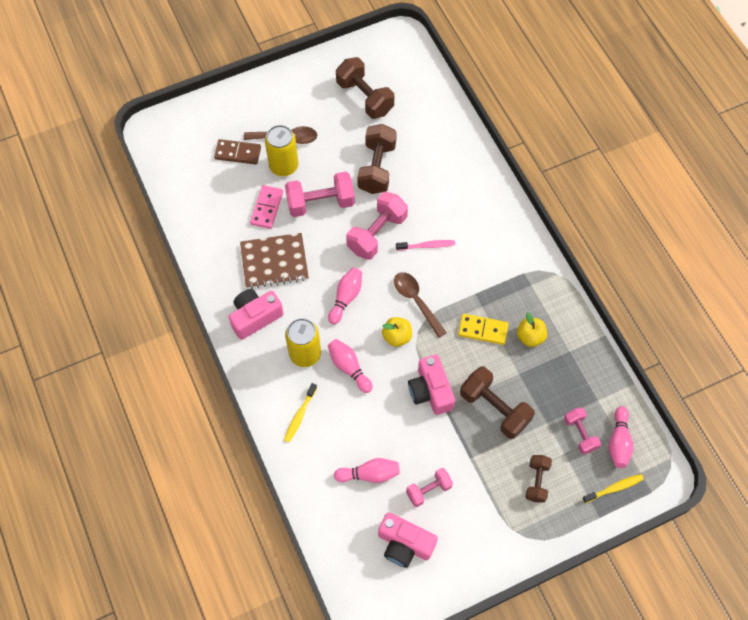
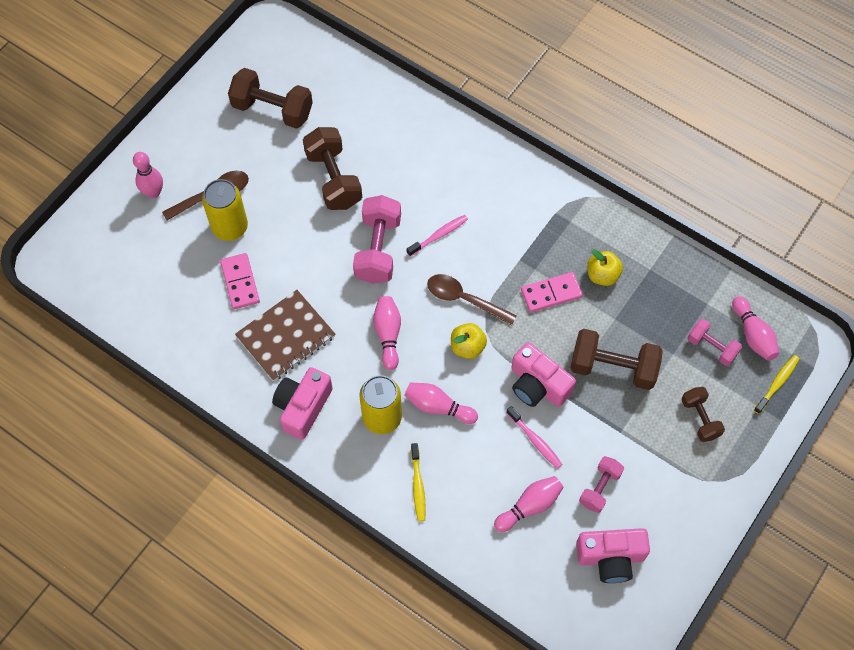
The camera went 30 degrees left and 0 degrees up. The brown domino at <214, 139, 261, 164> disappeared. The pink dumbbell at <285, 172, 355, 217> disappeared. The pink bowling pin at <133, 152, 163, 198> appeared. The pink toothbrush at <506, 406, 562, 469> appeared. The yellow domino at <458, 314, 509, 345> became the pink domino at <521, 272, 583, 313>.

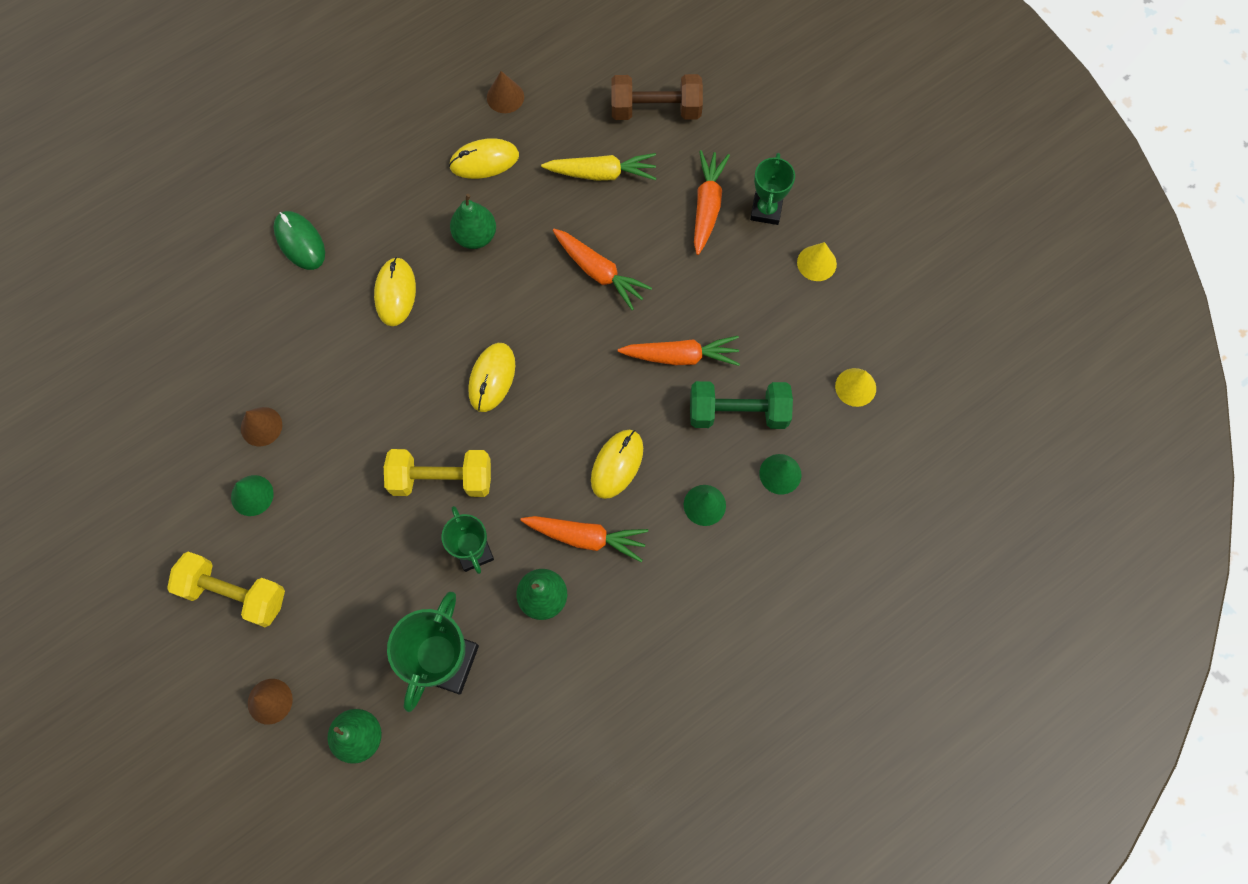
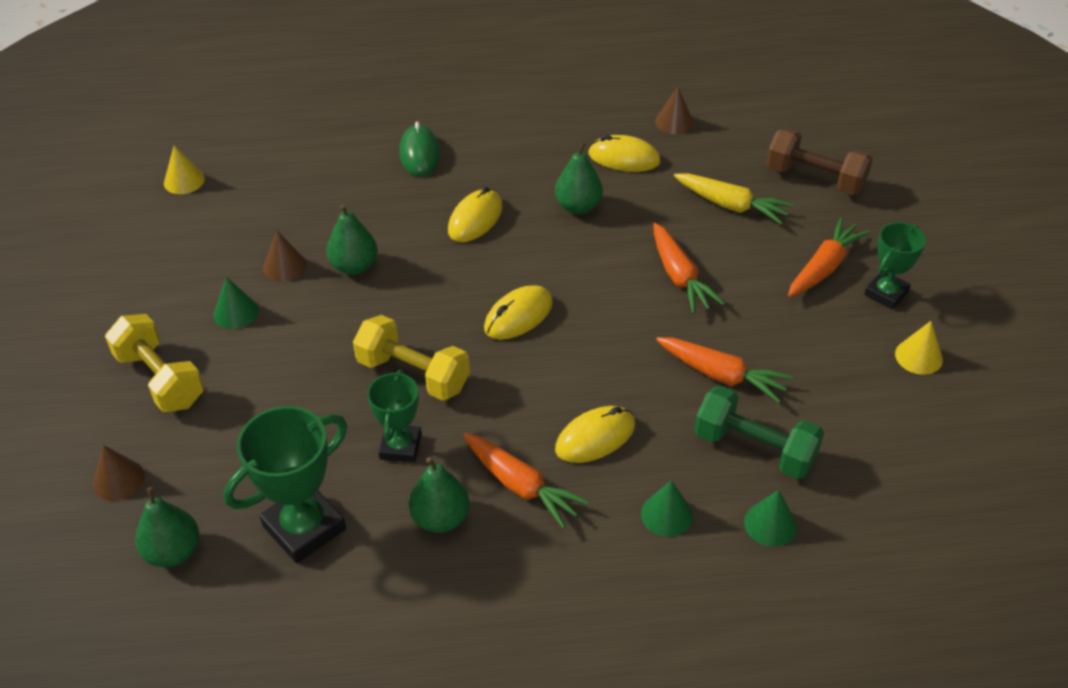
The camera went 30 degrees right and 25 degrees down. The green pear at <326, 204, 377, 275> appeared. The yellow cone moved from <835, 368, 876, 407> to <164, 145, 205, 194>.

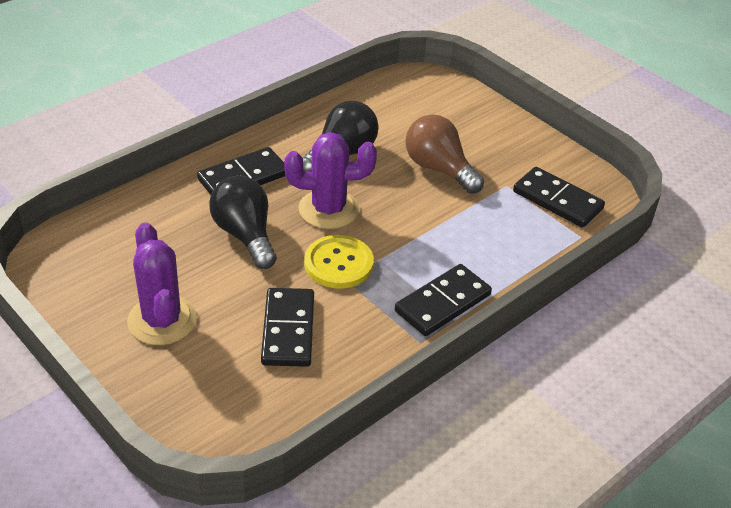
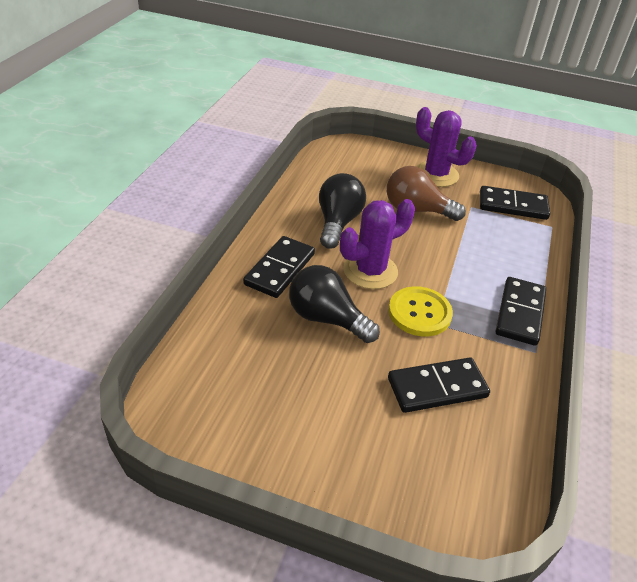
The camera went 30 degrees left and 0 degrees up. The purple cactus moved from <127, 222, 197, 345> to <416, 107, 477, 187>. The black domino at <261, 288, 314, 367> turned 75 degrees counterclockwise.

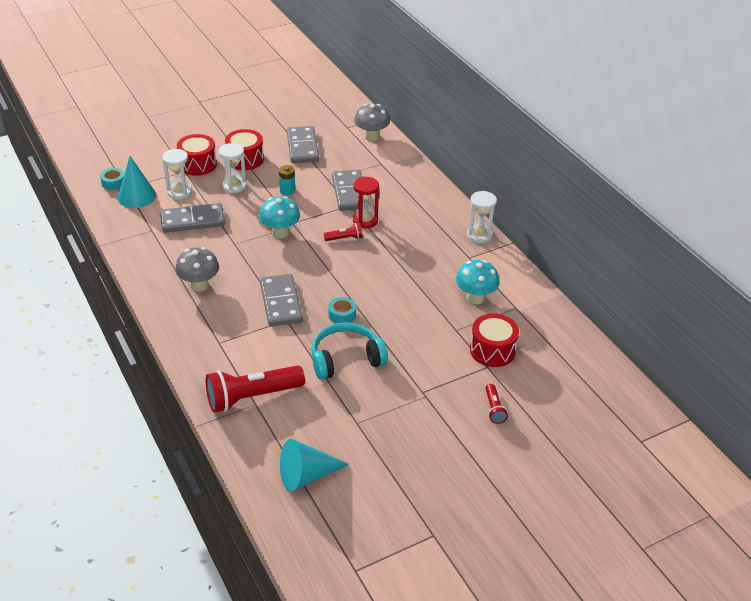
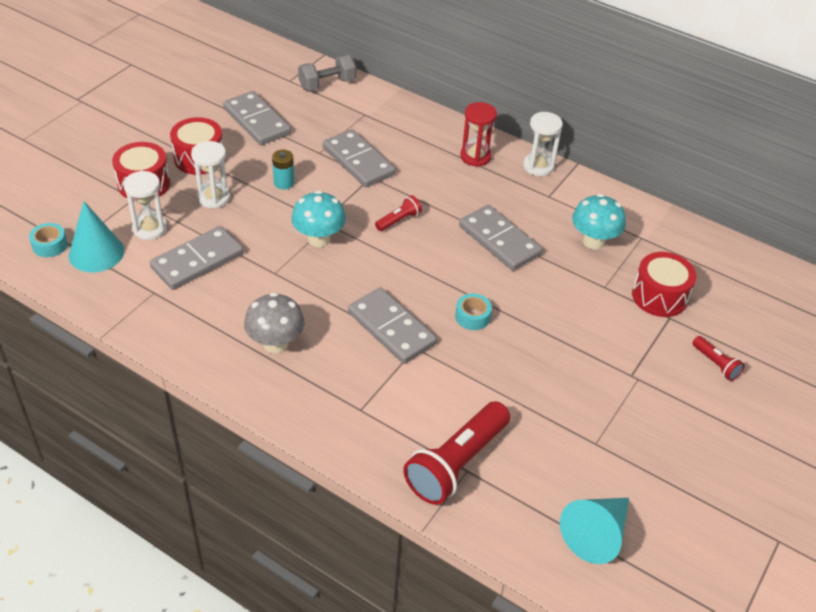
The camera went 30 degrees left and 5 degrees up. The turquoise headphones at <311, 323, 388, 380> disappeared. The grey domino at <459, 205, 542, 271> appeared. The red hourglass moved from <353, 177, 379, 228> to <460, 102, 497, 167>. The grey mushroom at <354, 104, 390, 141> was replaced by the grey dumbbell at <298, 54, 356, 91>.

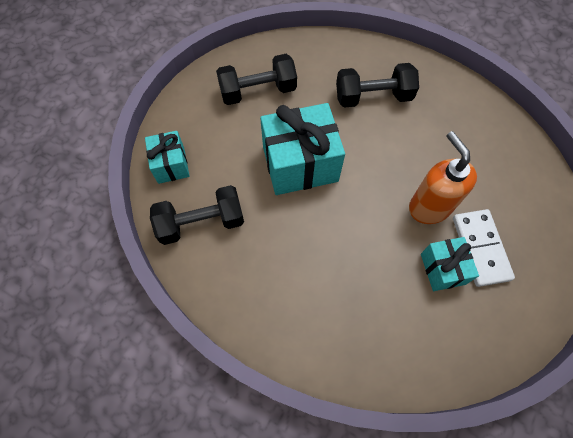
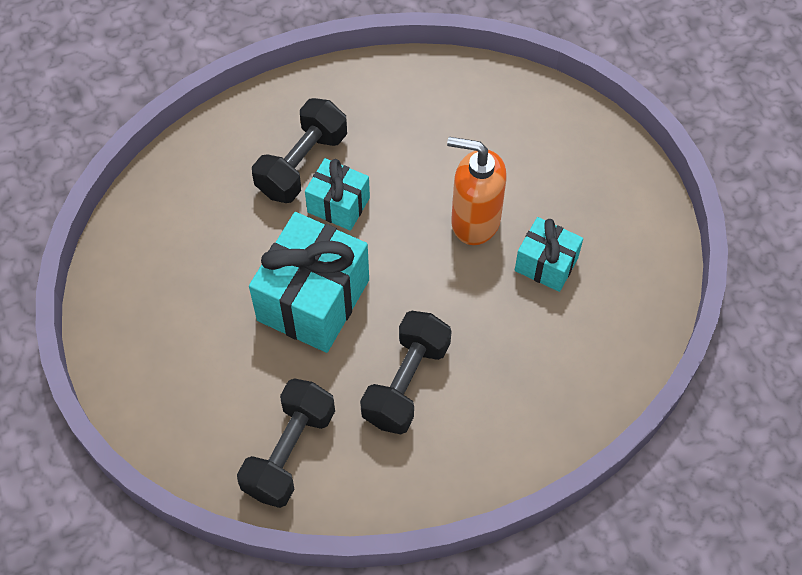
The camera went 50 degrees left and 5 degrees down. The white domino at <453, 209, 515, 287> disappeared. The turquoise gift moved from <145, 131, 190, 184> to <305, 158, 370, 231>. The black dumbbell moved from <216, 54, 297, 105> to <360, 311, 452, 434>.

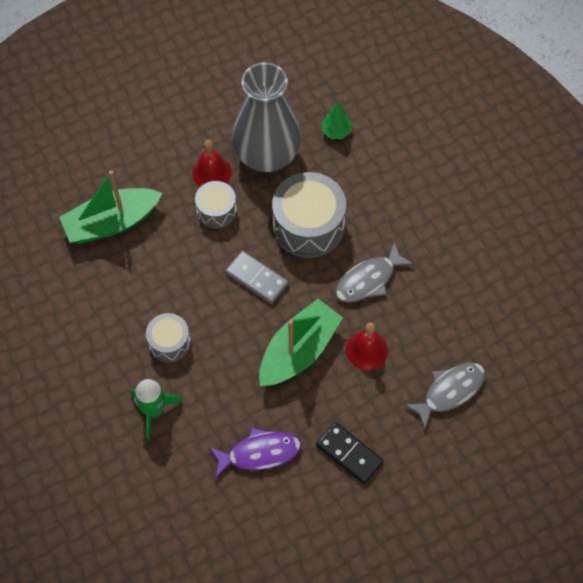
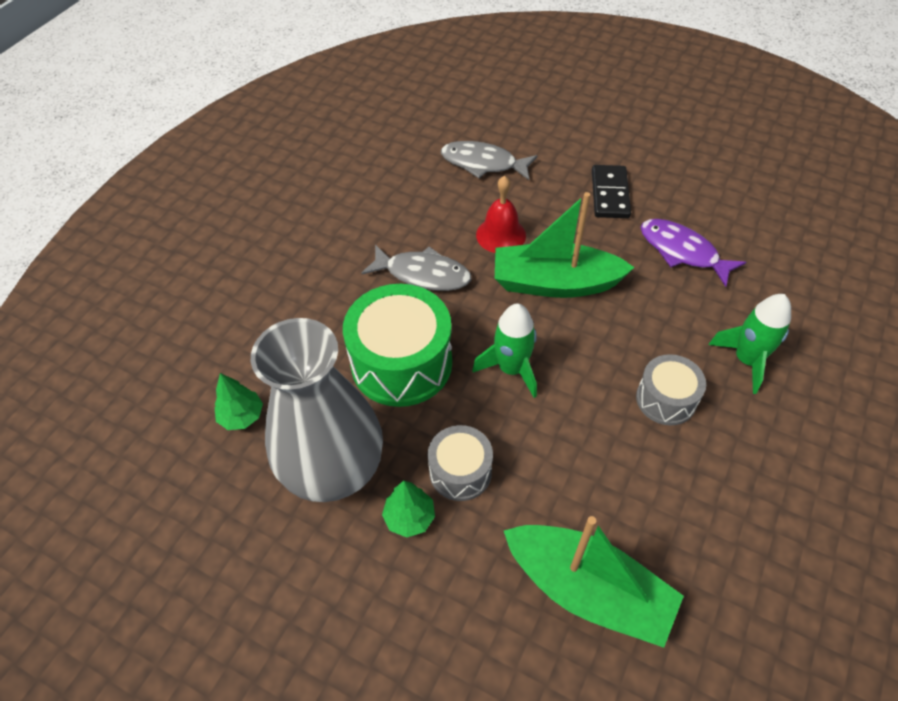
The camera went 125 degrees left and 10 degrees down. The red bell at <192, 140, 232, 187> was replaced by the green tree at <382, 481, 435, 538>. The grey domino at <225, 251, 289, 304> was replaced by the green rocket at <472, 304, 537, 398>. The grey drum at <272, 172, 346, 258> became the green drum at <343, 284, 452, 407>.

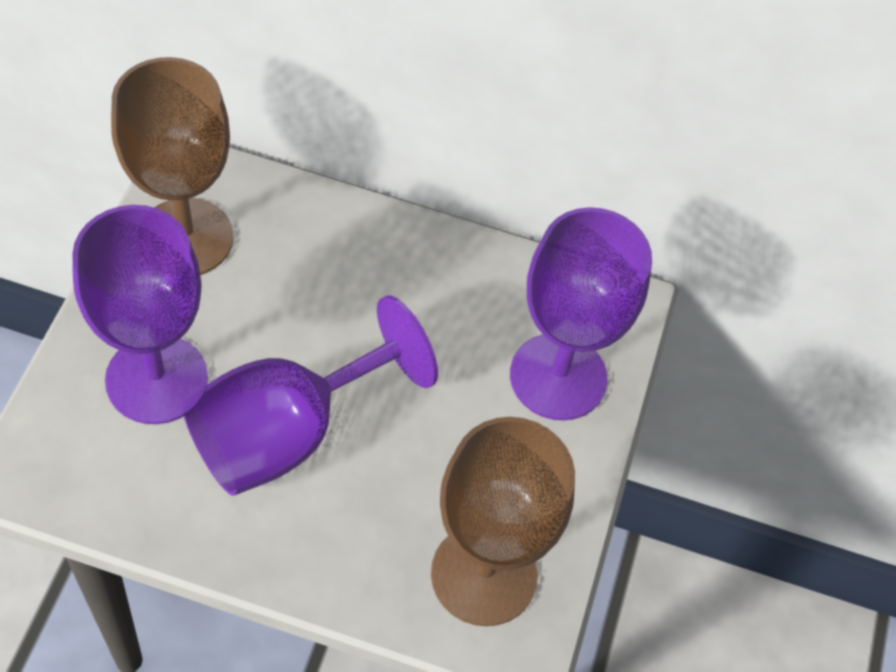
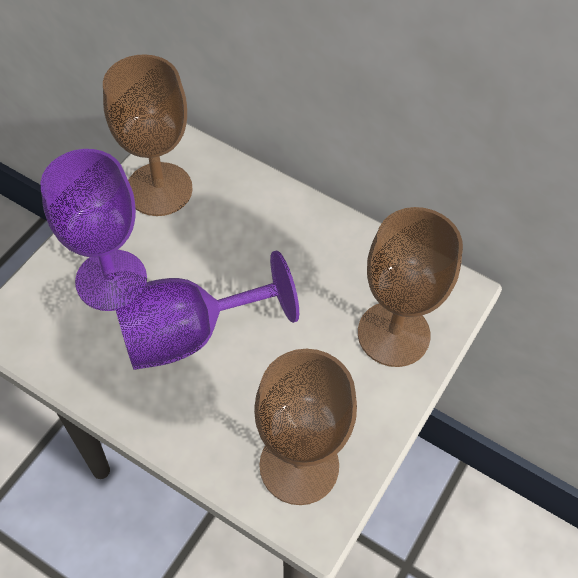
The camera went 20 degrees right and 0 degrees up. The purple goblet at <510, 207, 652, 420> became the brown goblet at <358, 207, 463, 367>.

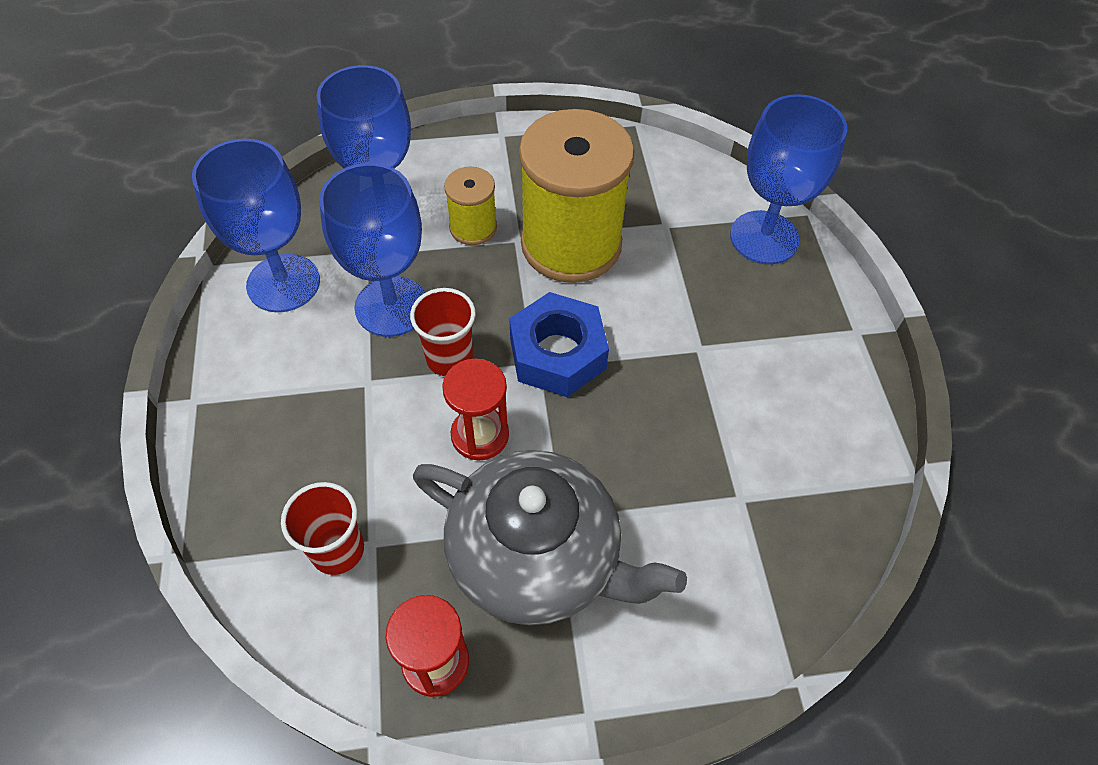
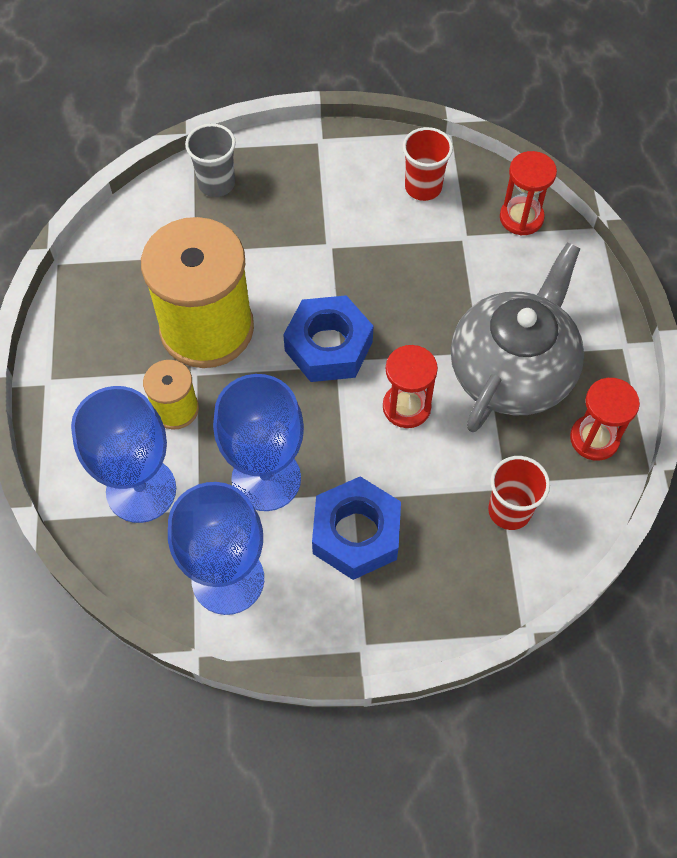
The camera went 85 degrees left and 5 degrees up. The blue nut at <312, 476, 401, 580> appeared. The red hourglass at <500, 151, 557, 235> appeared. The red cup moved from <410, 288, 476, 376> to <403, 127, 453, 201>. The blue goblet at <730, 94, 847, 265> was replaced by the grey cup at <185, 124, 236, 197>.

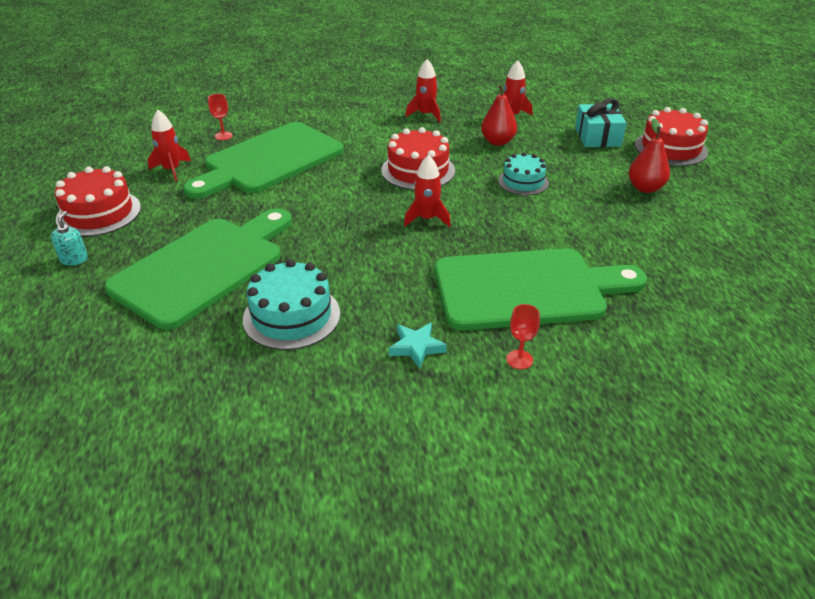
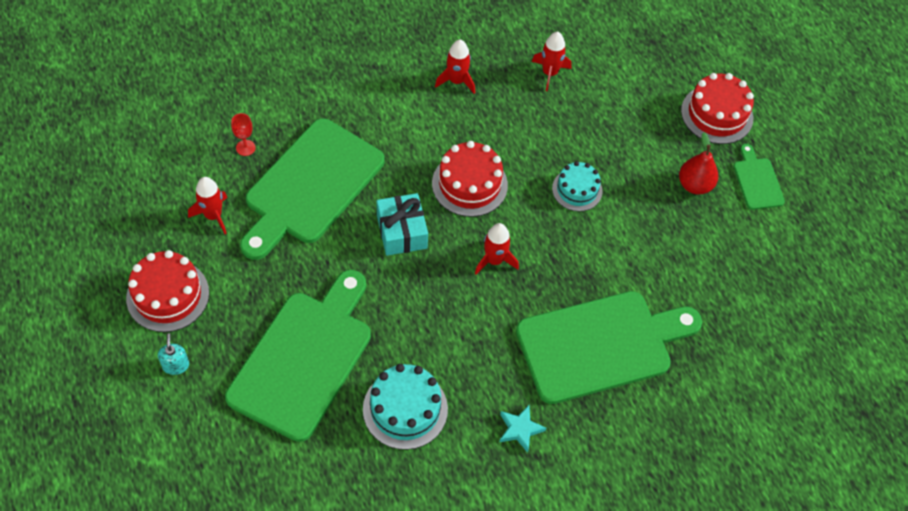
The camera went 15 degrees left and 20 degrees up. The red pear at <481, 85, 517, 146> disappeared. The red goblet at <506, 304, 540, 369> disappeared. The green cutting board at <734, 144, 785, 210> appeared. The turquoise gift moved from <575, 98, 627, 147> to <377, 193, 428, 256>.

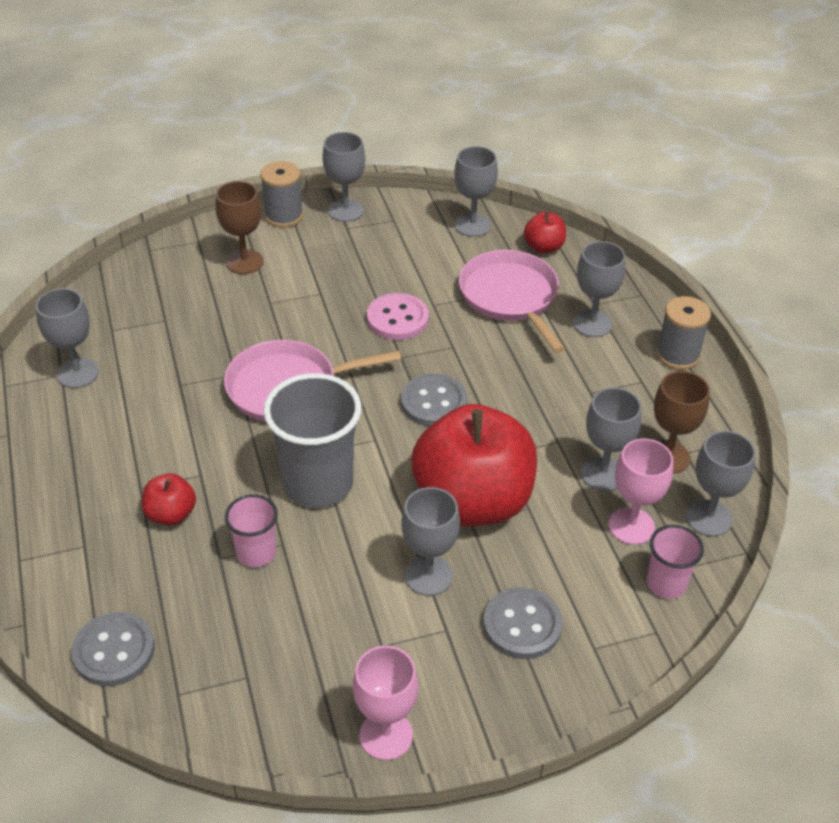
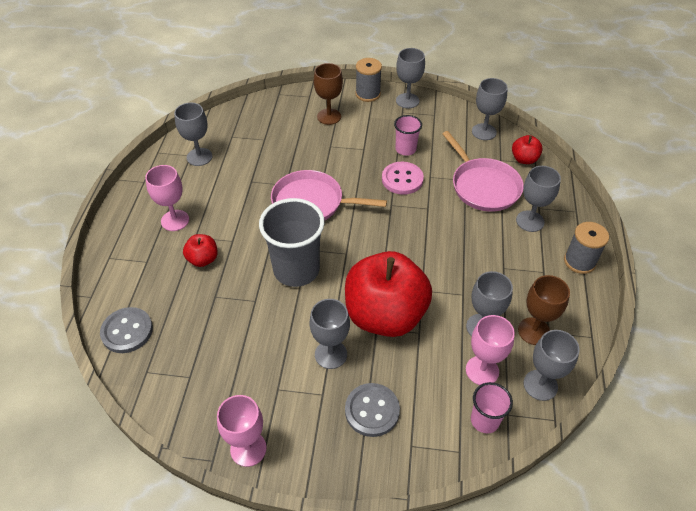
The camera went 25 degrees right and 5 degrees up. The grey button at <401, 374, 468, 427> disappeared. The pink goblet at <145, 165, 189, 231> appeared. The pink cup moved from <225, 494, 278, 567> to <394, 115, 422, 156>. The pink pan at <459, 250, 565, 353> turned 150 degrees clockwise.

